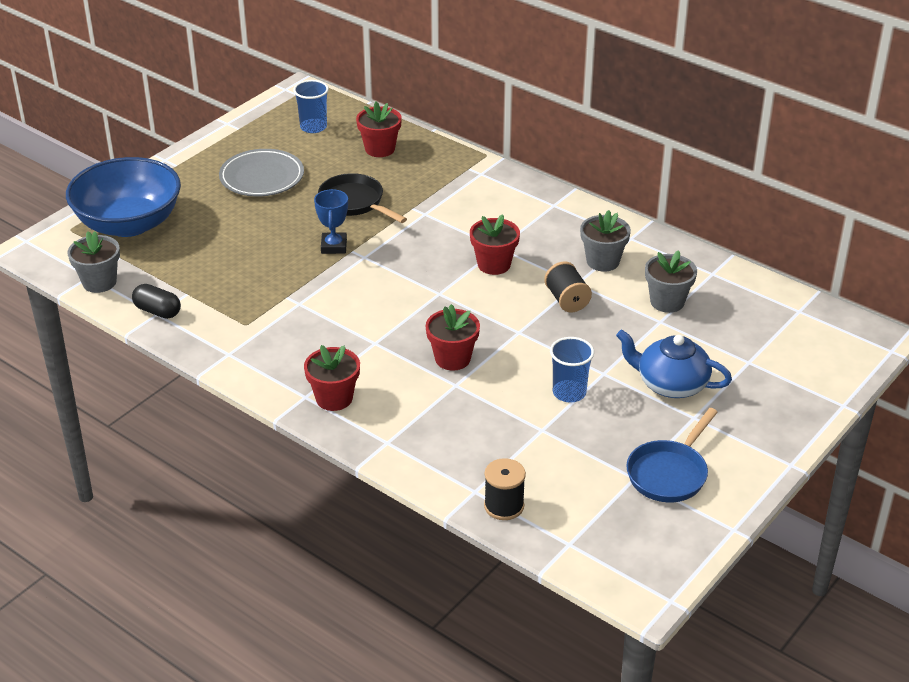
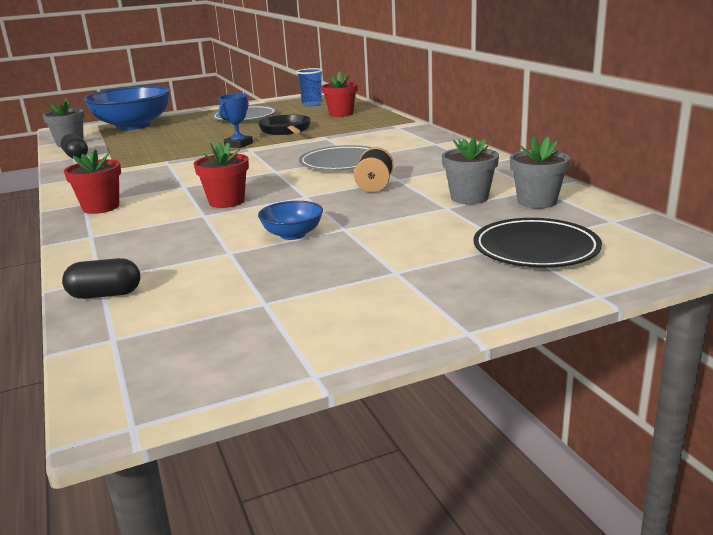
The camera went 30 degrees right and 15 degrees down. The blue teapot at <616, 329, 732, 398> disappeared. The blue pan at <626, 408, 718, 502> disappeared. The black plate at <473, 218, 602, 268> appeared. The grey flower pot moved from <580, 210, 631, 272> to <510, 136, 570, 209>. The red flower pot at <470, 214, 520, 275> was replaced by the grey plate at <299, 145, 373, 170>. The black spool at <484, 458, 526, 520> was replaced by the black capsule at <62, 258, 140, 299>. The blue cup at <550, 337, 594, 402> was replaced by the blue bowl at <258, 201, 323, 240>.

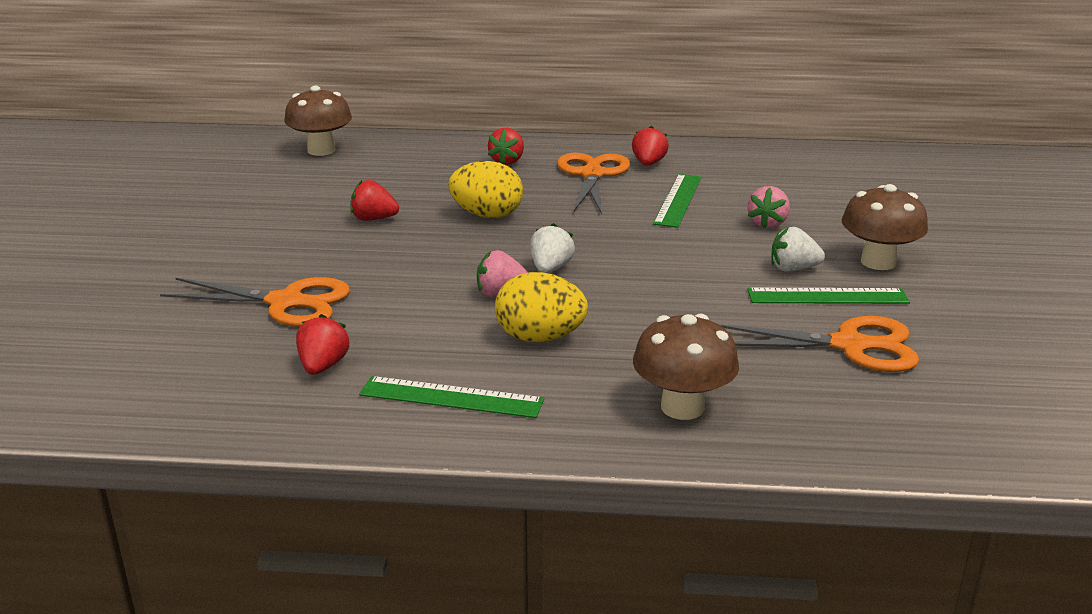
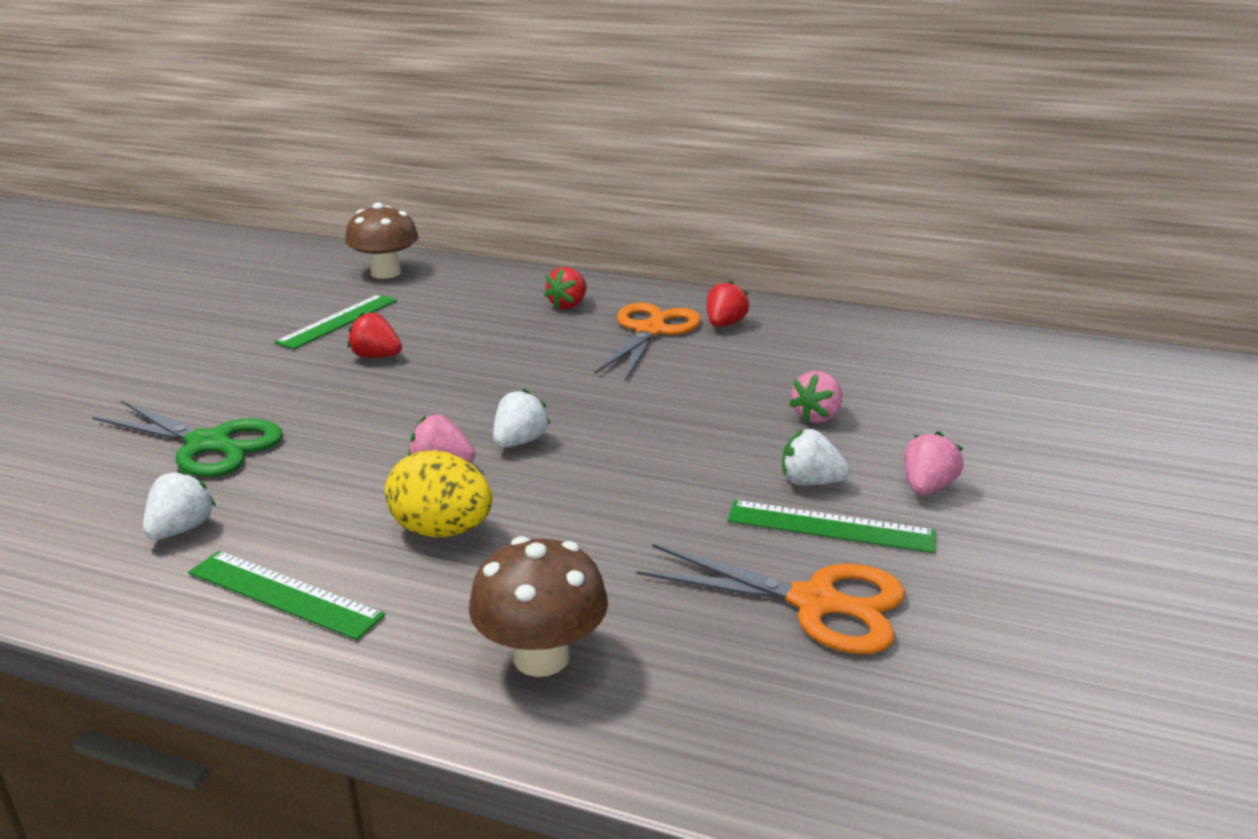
The camera went 15 degrees right and 0 degrees up. The yellow egg at <448, 161, 523, 218> disappeared. The green ruler moved from <653, 174, 701, 228> to <274, 294, 397, 349>. The brown mushroom at <842, 184, 928, 270> was replaced by the pink strawberry at <904, 431, 964, 495>. The orange scissors at <160, 277, 350, 327> became the green scissors at <92, 400, 283, 477>. The red strawberry at <296, 314, 349, 375> became the white strawberry at <143, 470, 216, 540>.

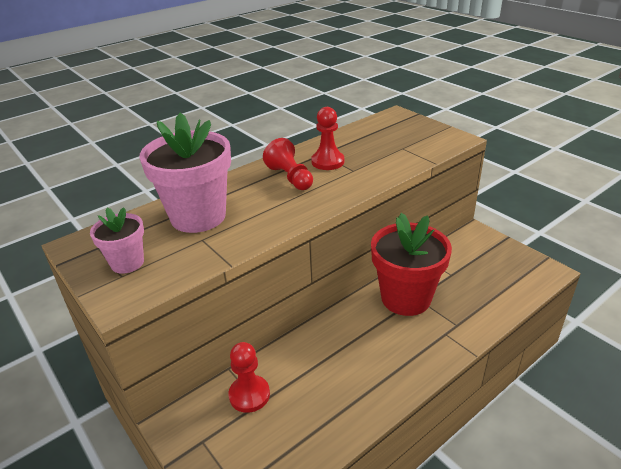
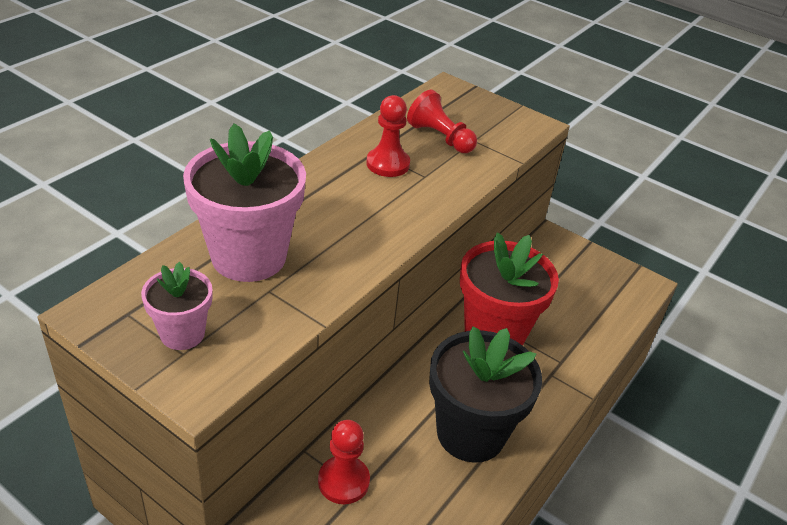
The camera went 20 degrees left and 5 degrees up. The black flower pot at <429, 326, 542, 463> appeared. The red pawn moved from <263, 138, 313, 190> to <407, 90, 477, 153>.

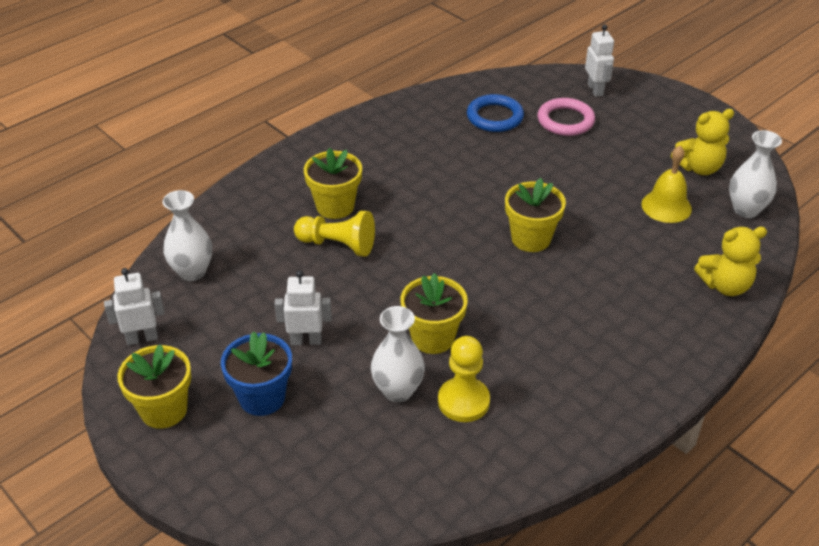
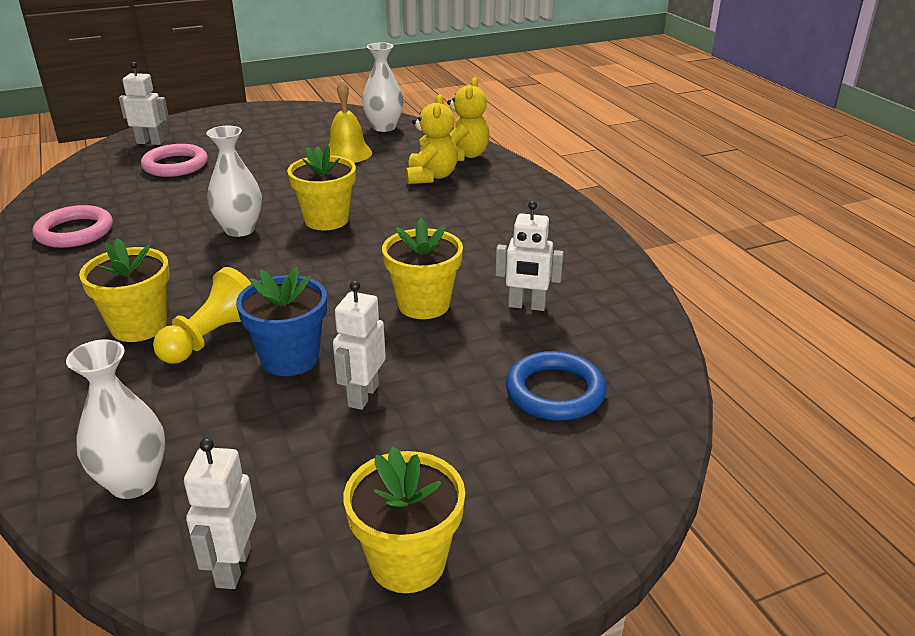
The camera went 70 degrees left and 10 degrees down. The pink ring at <32, 205, 113, 248> appeared. The blue flower pot moved from <221, 331, 292, 416> to <236, 267, 327, 376>. The white vase moved from <371, 306, 425, 402> to <206, 126, 262, 237>. The blue ring moved from <467, 94, 524, 132> to <506, 351, 606, 421>. The yellow teddy bear moved from <671, 109, 734, 175> to <406, 94, 458, 184>. The yellow pawn at <438, 336, 490, 422> was replaced by the white robot at <495, 201, 564, 311>.

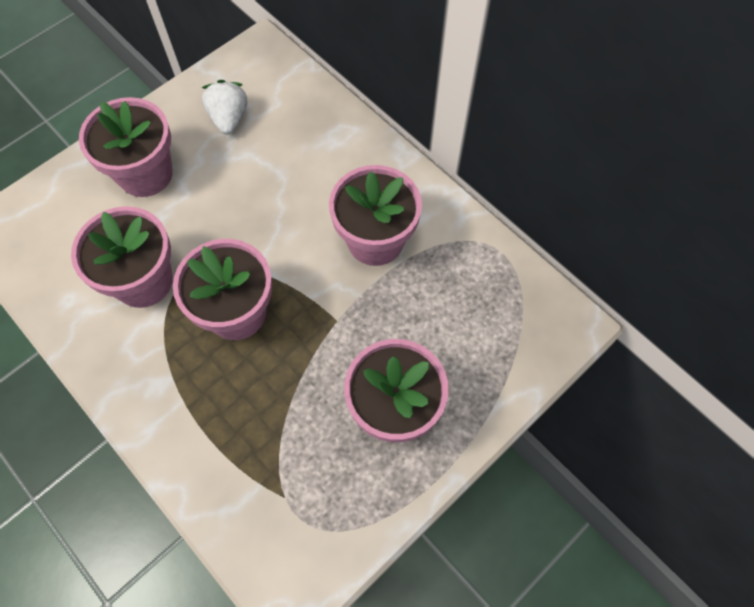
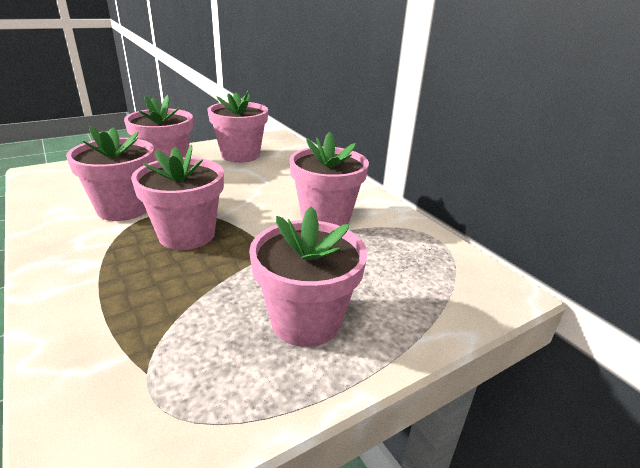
The camera went 10 degrees right and 35 degrees down. The white strawberry at <202, 80, 247, 134> was replaced by the pink flower pot at <208, 91, 268, 163>.

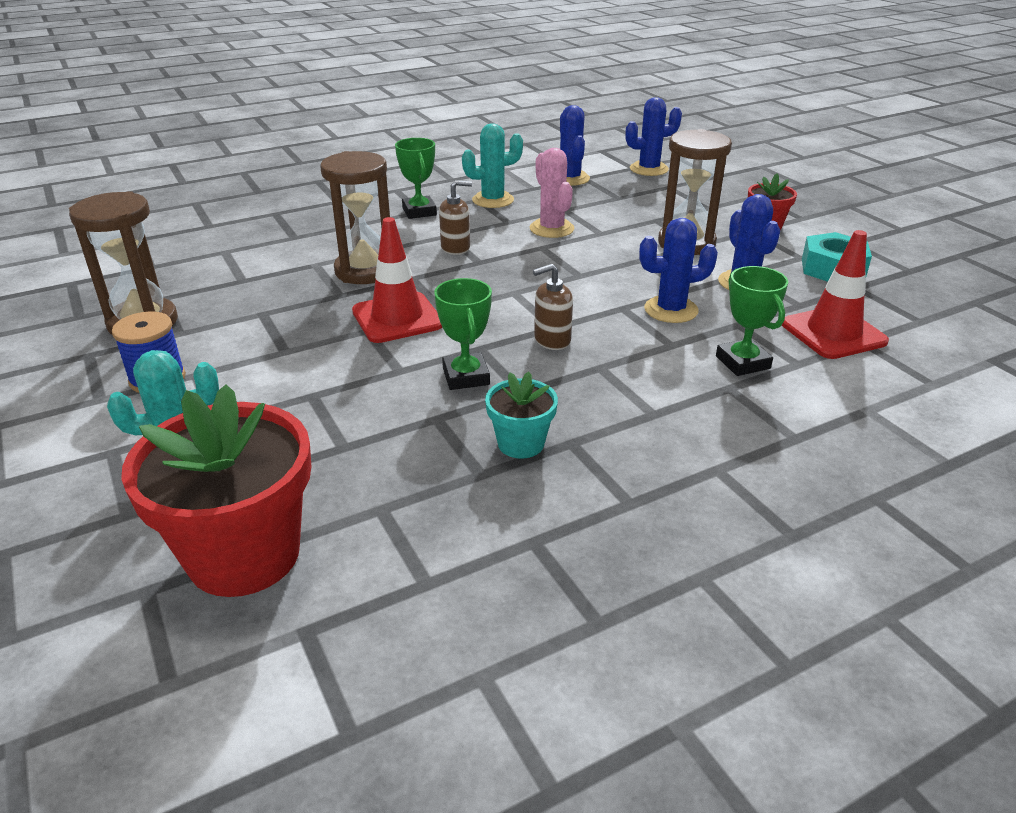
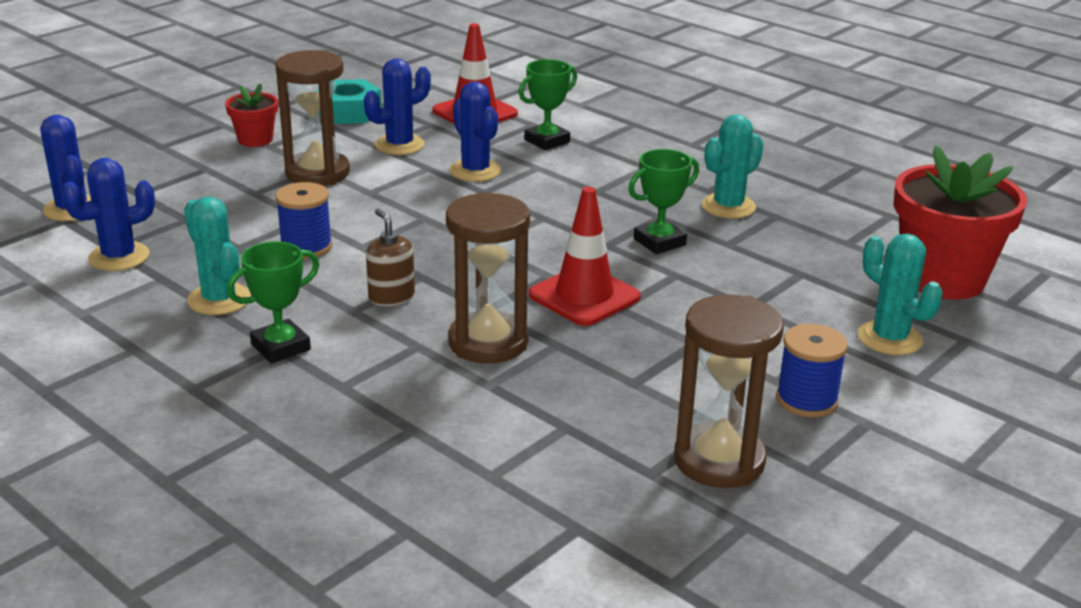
The camera went 110 degrees left and 5 degrees down. The brown soap dispenser at <533, 264, 573, 350> disappeared. The turquoise flower pot at <485, 372, 558, 459> was replaced by the turquoise cactus at <701, 114, 764, 219>. The pink cactus at <530, 148, 575, 238> was replaced by the blue spool at <275, 182, 333, 259>.

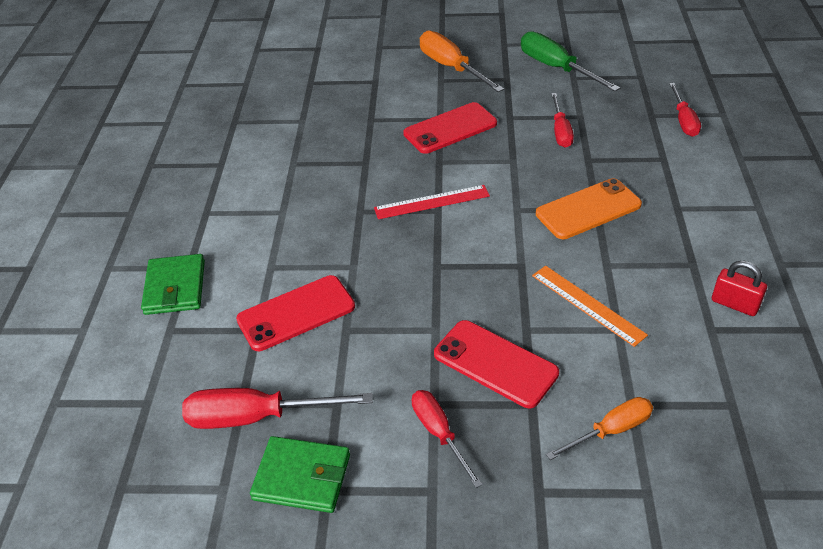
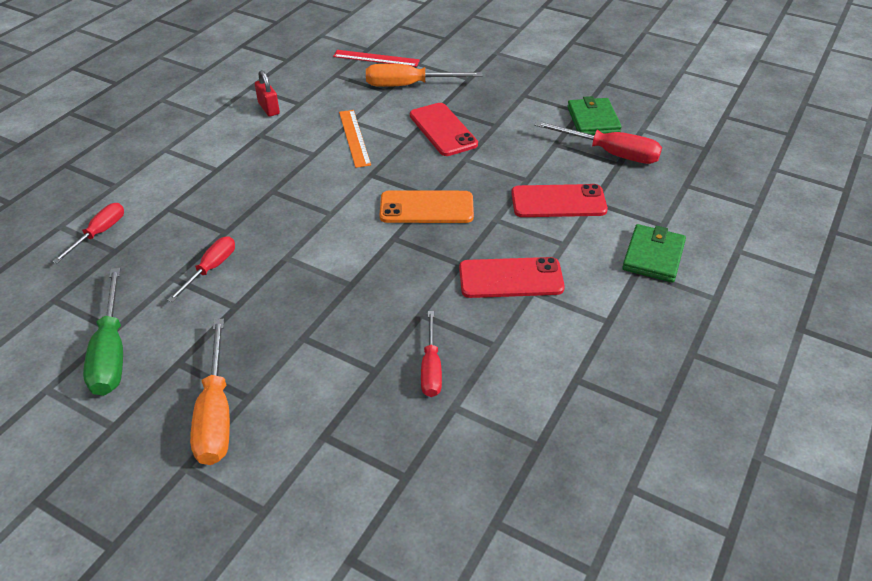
The camera went 155 degrees left and 0 degrees up. The red ruler moved from <374, 185, 490, 219> to <333, 50, 420, 67>. The red phone moved from <403, 102, 497, 154> to <459, 257, 565, 298>. The red screwdriver moved from <412, 390, 483, 488> to <421, 311, 442, 397>. The orange phone moved from <536, 178, 642, 239> to <380, 190, 474, 223>. The green wallet at <250, 436, 350, 513> turned 45 degrees clockwise. The orange screwdriver at <546, 397, 653, 460> changed to 1.57 times the size.

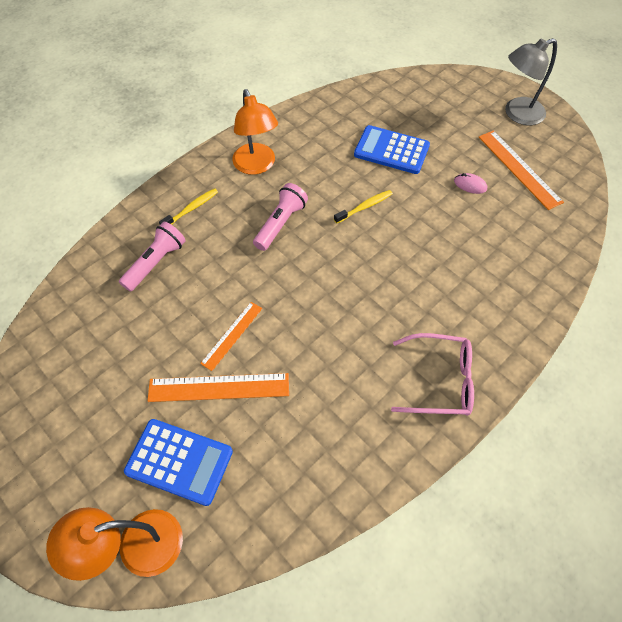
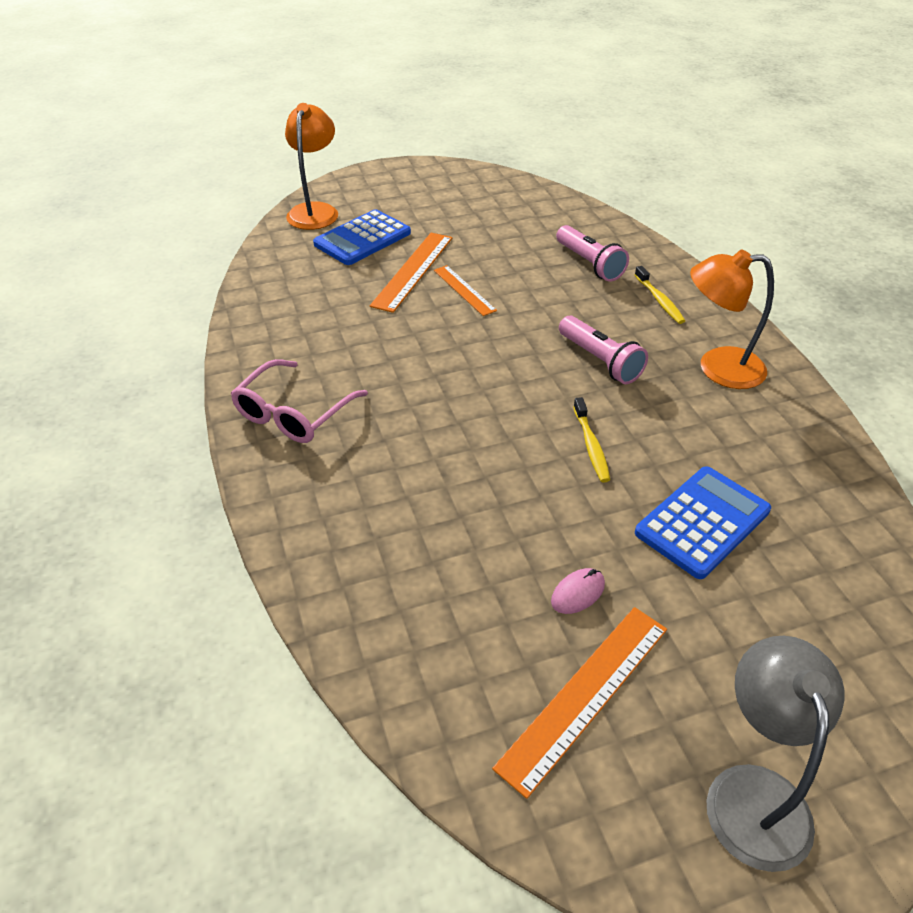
The camera went 115 degrees right and 15 degrees down. The orange ruler at <479, 130, 564, 210> turned 45 degrees counterclockwise.

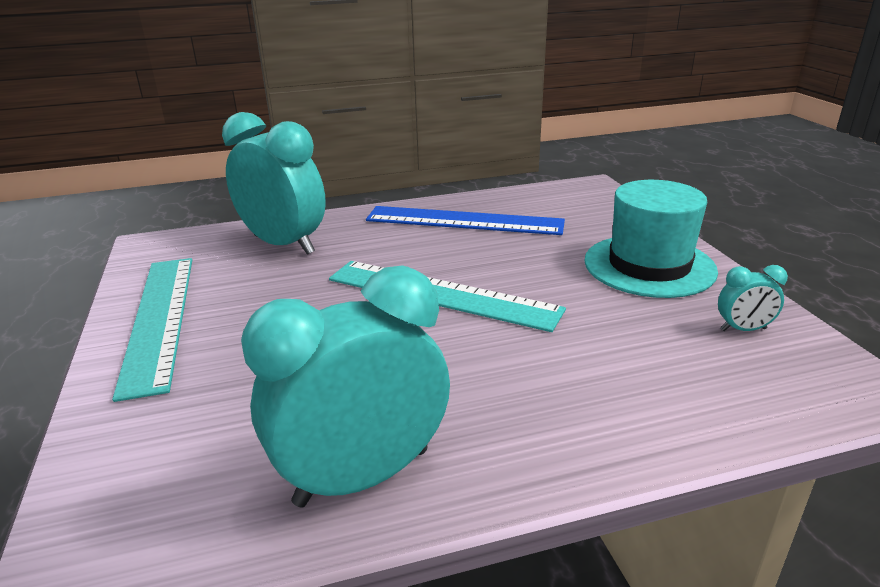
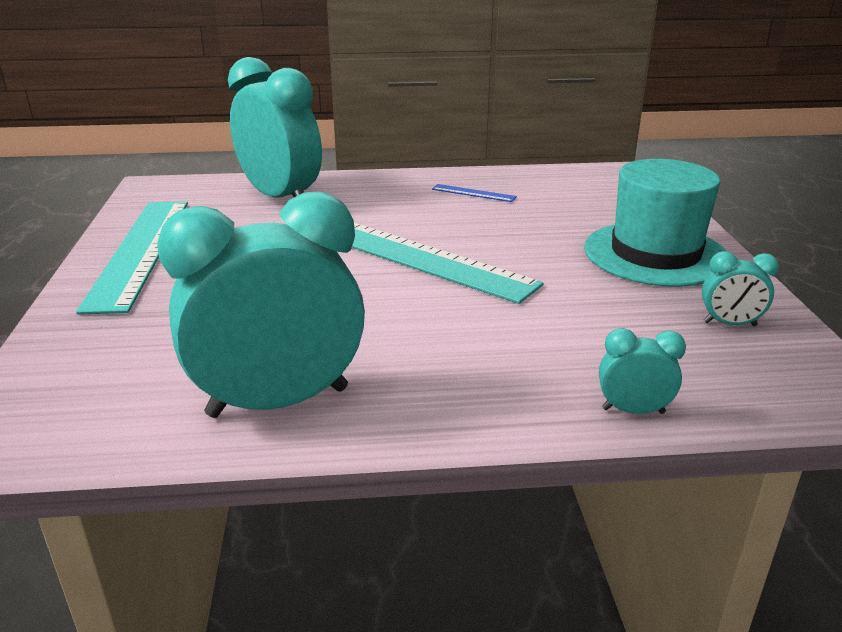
The camera went 10 degrees right and 0 degrees up. The turquoise clock at <599, 328, 686, 414> appeared. The blue ruler at <366, 206, 565, 235> changed to 0.40 times the size.

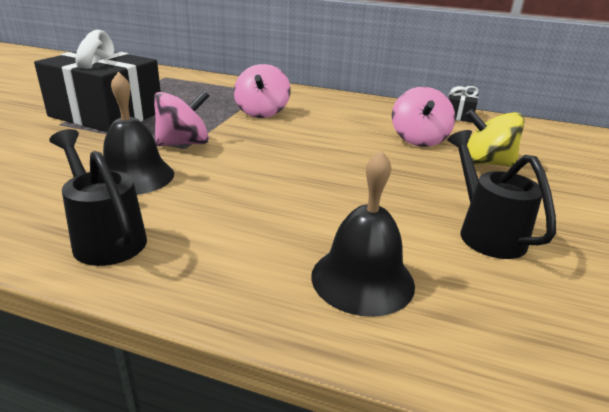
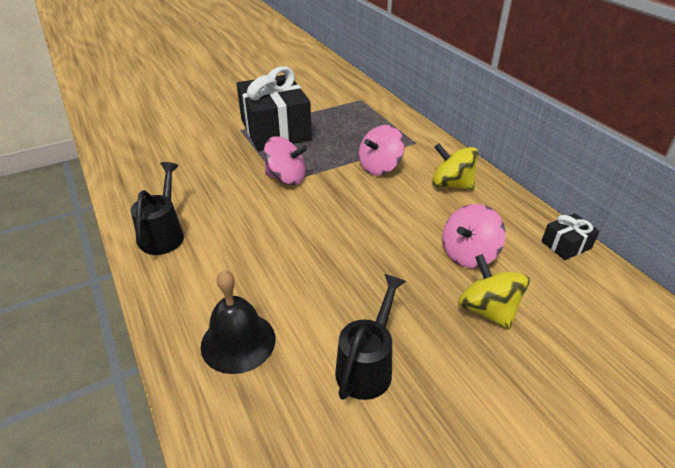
The camera went 45 degrees right and 10 degrees up. The black bell at <99, 72, 174, 195> disappeared. The yellow spinning top at <432, 143, 478, 190> appeared.

